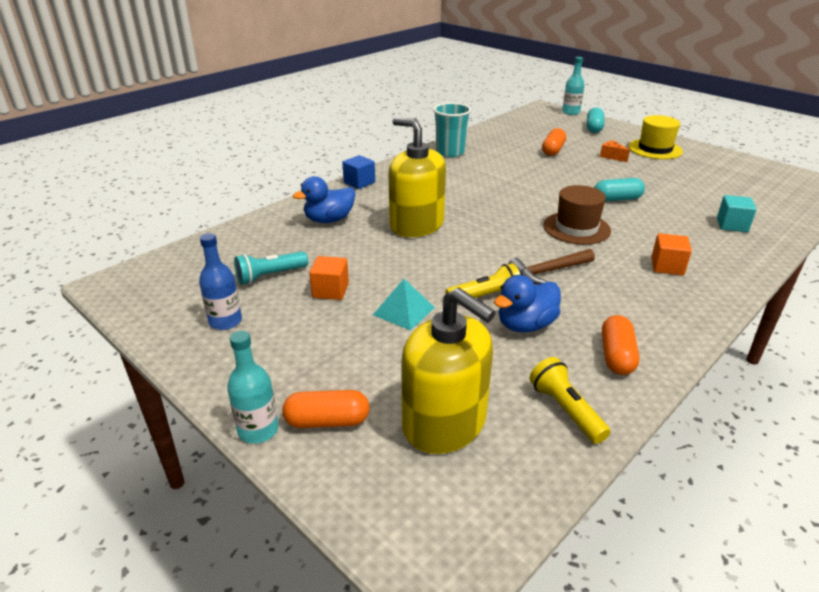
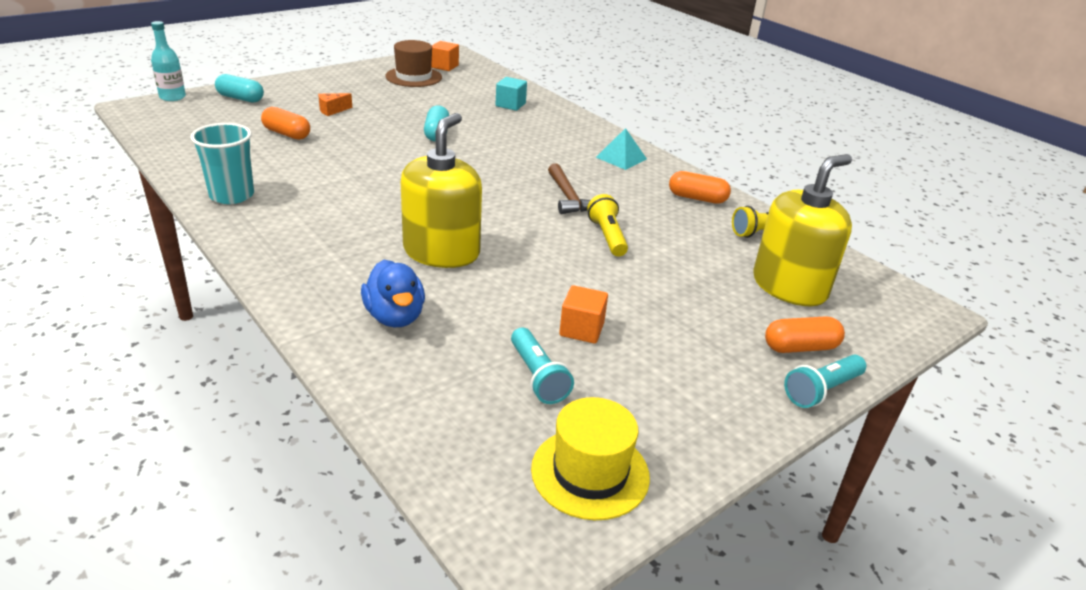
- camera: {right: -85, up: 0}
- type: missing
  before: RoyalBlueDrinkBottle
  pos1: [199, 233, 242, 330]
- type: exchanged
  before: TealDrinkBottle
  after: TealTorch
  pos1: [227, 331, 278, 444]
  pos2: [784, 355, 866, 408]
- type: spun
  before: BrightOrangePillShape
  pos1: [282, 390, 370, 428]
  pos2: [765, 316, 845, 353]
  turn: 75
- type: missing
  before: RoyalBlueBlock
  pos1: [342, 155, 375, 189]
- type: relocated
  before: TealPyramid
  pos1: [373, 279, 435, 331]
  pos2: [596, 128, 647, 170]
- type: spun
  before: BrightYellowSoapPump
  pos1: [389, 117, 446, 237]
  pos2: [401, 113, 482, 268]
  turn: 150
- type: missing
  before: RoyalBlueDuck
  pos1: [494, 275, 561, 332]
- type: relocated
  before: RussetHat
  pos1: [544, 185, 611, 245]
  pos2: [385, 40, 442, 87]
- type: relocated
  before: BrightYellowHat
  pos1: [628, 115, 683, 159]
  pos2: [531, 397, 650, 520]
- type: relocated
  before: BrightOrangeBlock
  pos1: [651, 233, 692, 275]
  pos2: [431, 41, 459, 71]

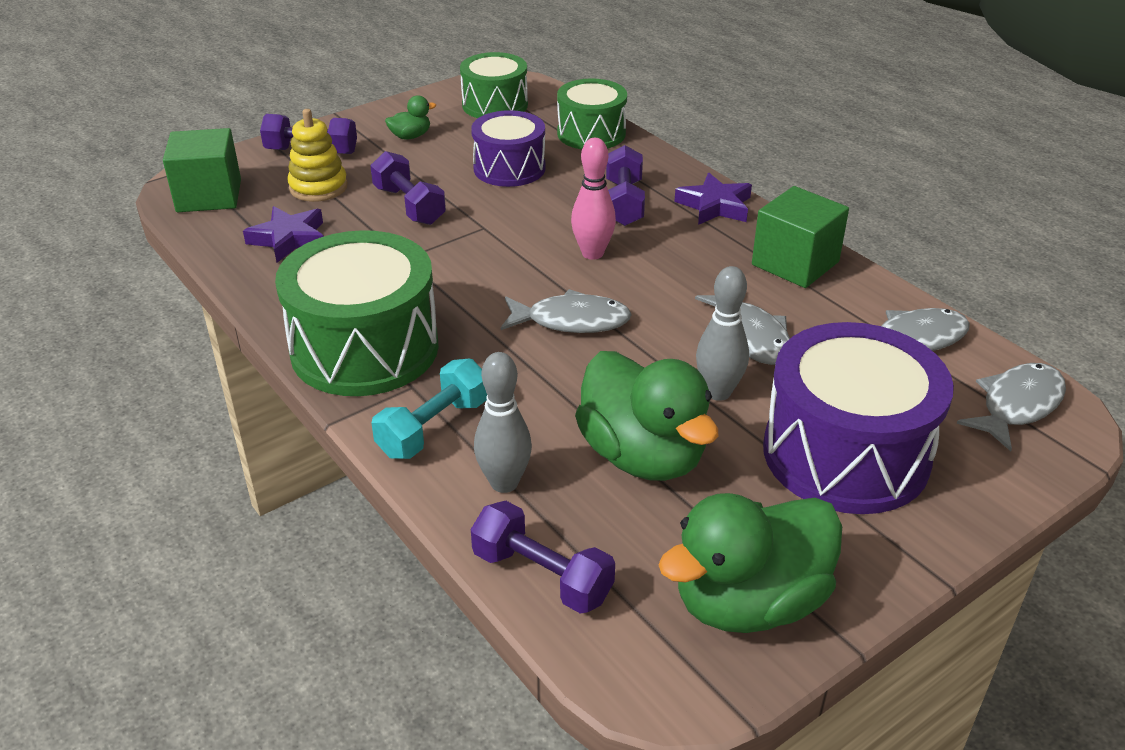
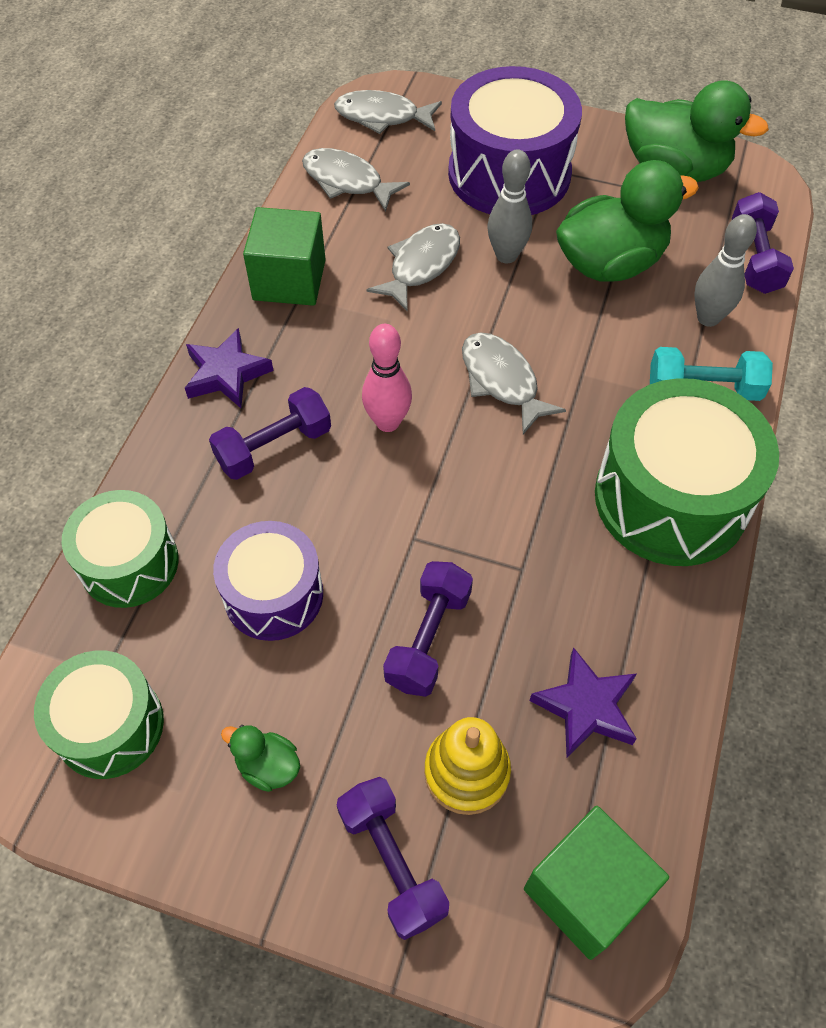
- camera: {right: -125, up: 20}
- type: spun
  before: LeafGreenDuck
  pos1: [575, 351, 718, 481]
  pos2: [556, 160, 699, 282]
  turn: 45

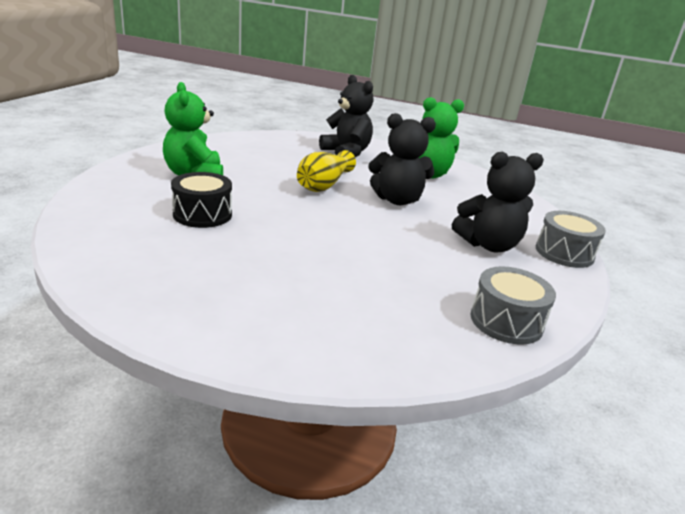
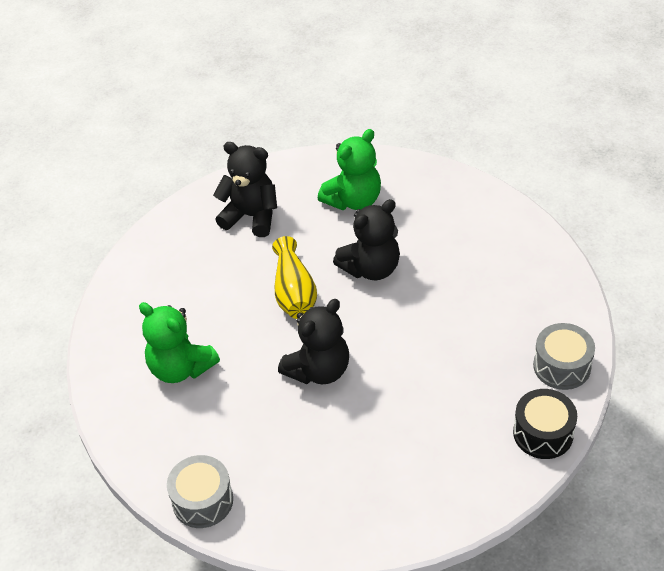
- camera: {right: -30, up: 20}
- type: relocated
  before: BlackSnareDrum
  pos1: [171, 172, 232, 228]
  pos2: [513, 389, 577, 459]
- type: relocated
  before: BlackTeddyBear
  pos1: [452, 152, 544, 253]
  pos2: [278, 299, 349, 384]
- type: relocated
  before: GreySnareDrum
  pos1: [536, 211, 606, 268]
  pos2: [167, 455, 233, 528]

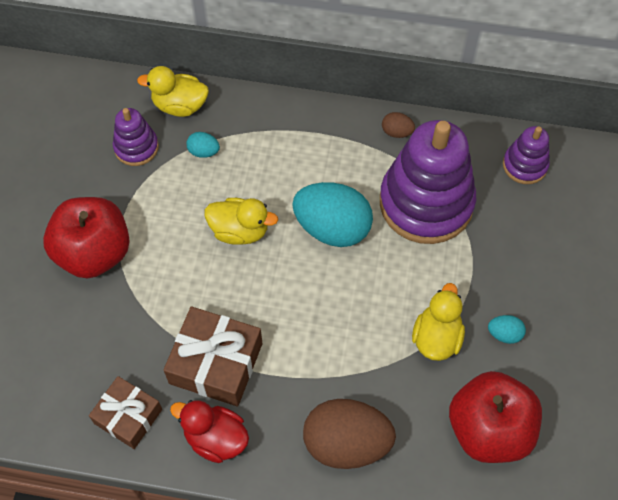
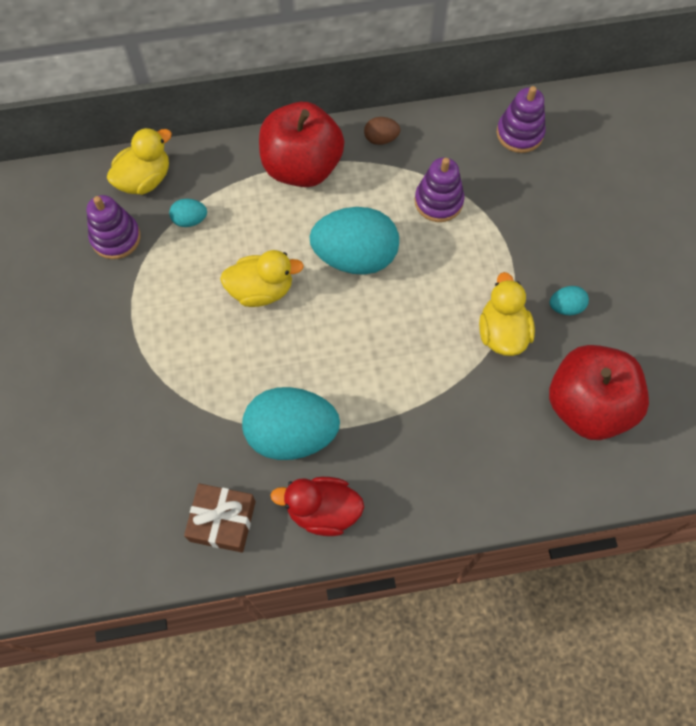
- camera: {right: -20, up: 5}
- type: relocated
  before: CrimsonApple
  pos1: [43, 197, 130, 278]
  pos2: [259, 102, 344, 187]
- type: spun
  before: BrightYellowDuck
  pos1: [137, 66, 209, 117]
  pos2: [107, 127, 172, 195]
  turn: 150
- type: exchanged
  before: RussetPresent
  after: TealToyEgg
  pos1: [164, 306, 262, 407]
  pos2: [242, 387, 340, 460]
- type: missing
  before: RussetToyEgg
  pos1: [303, 399, 396, 469]
- type: size
  before: PurpleRingStacker
  pos1: [380, 120, 476, 244]
  pos2: [415, 157, 464, 222]
  scale: 0.49

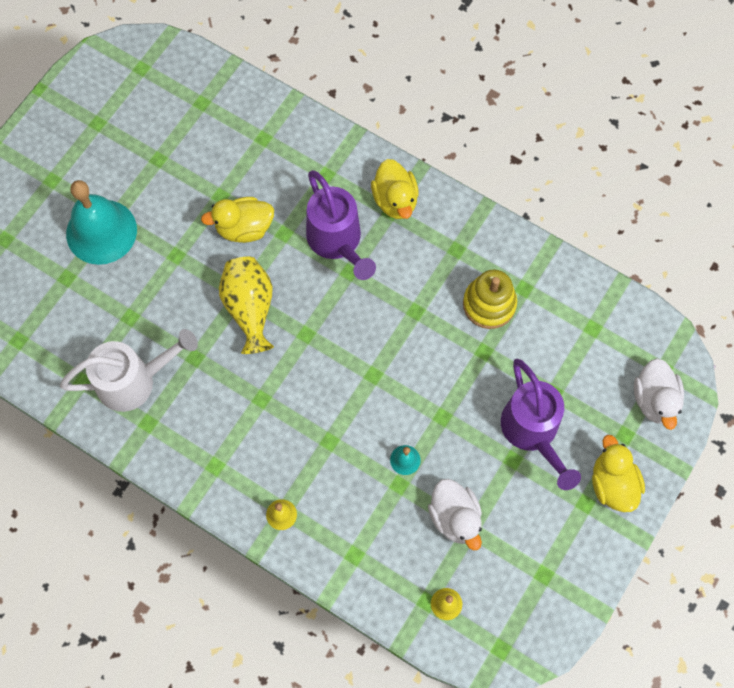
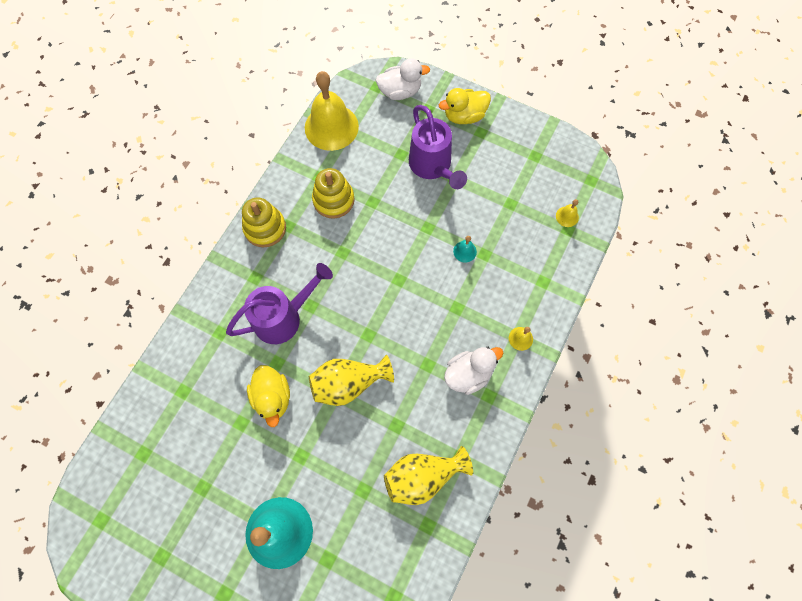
- camera: {right: -95, up: 0}
- type: exchanged
  before: SnowWhiteSprinklingCan
  after: BrightYellowTallVase
  pos1: [60, 329, 198, 412]
  pos2: [384, 446, 473, 505]
- type: missing
  before: BrightYellowDuck
  pos1: [371, 159, 419, 219]
- type: relocated
  before: SnowWhiteDuck
  pos1: [428, 479, 482, 550]
  pos2: [444, 347, 503, 395]
- type: spun
  before: PurpleSprinklingCan
  pos1: [501, 359, 581, 490]
  pos2: [409, 105, 467, 189]
  turn: 90
- type: appeared
  after: BrightYellowRingStacker
  pos2: [242, 197, 286, 247]
- type: appeared
  after: BrightYellowBell
  pos2: [305, 71, 359, 151]

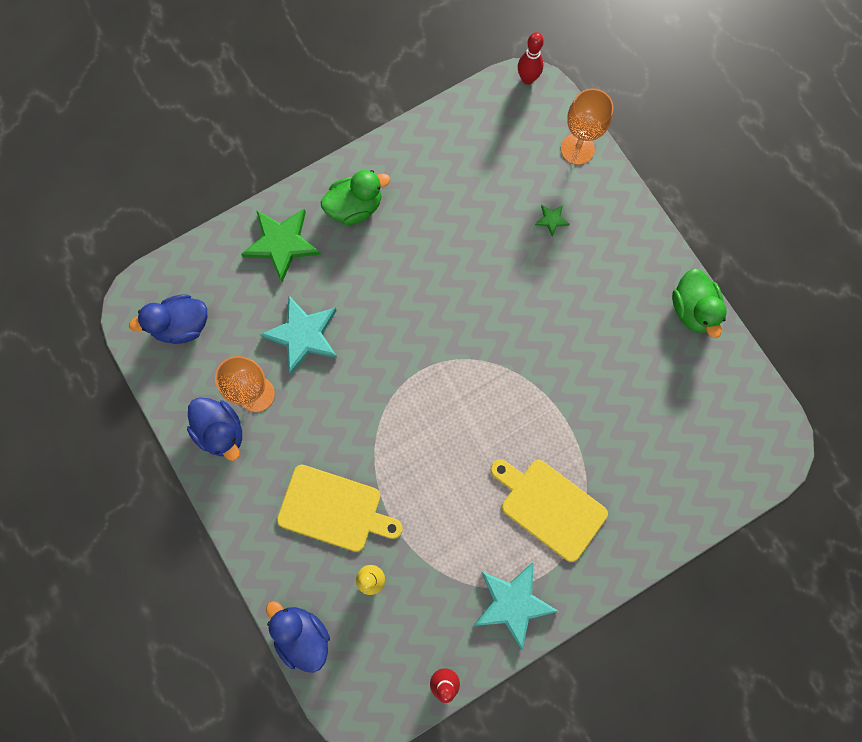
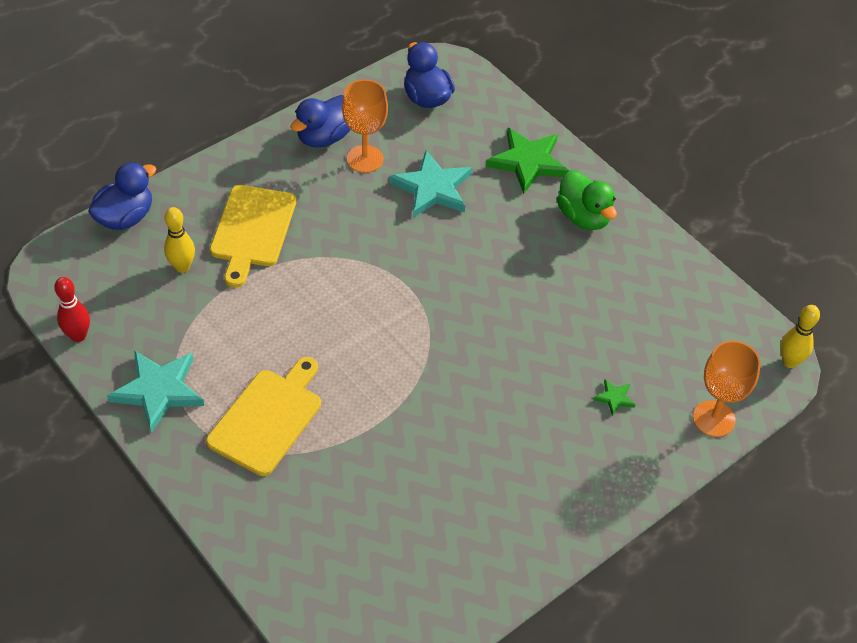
- camera: {right: 80, up: -25}
- type: colour
  before: CrimsonSkittle
  after: BrightYellowSkittle
  pos1: [518, 32, 544, 85]
  pos2: [780, 305, 820, 368]
- type: missing
  before: LeafGreenDuck
  pos1: [672, 268, 727, 338]

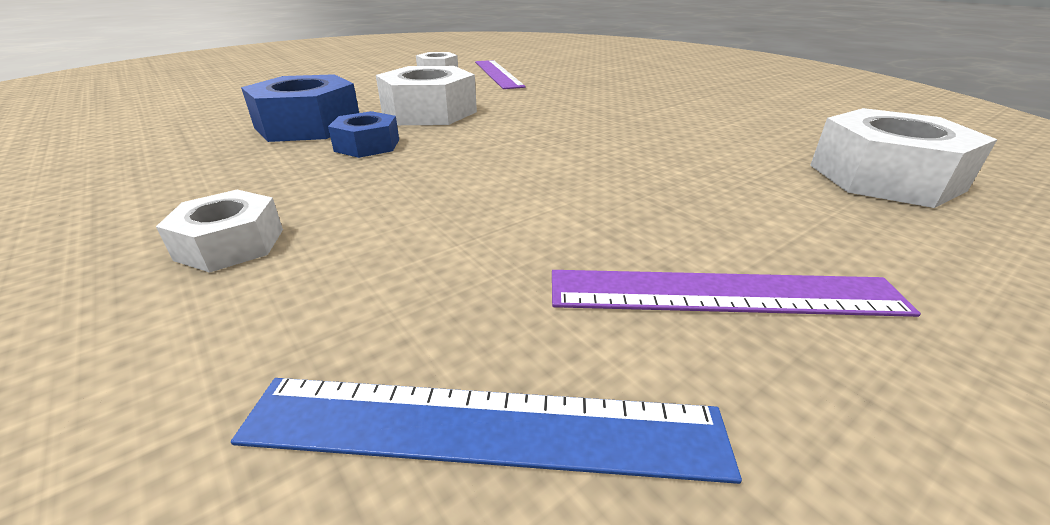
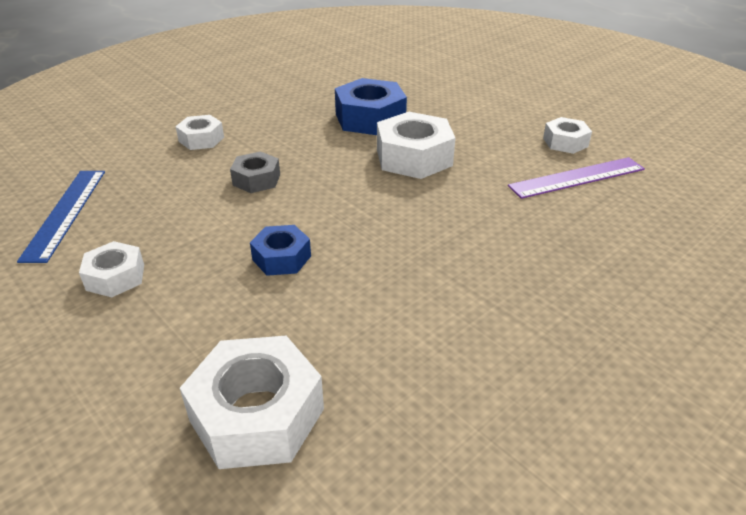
- camera: {right: 85, up: 5}
- type: relocated
  before: RoyalBlueNut
  pos1: [328, 111, 399, 158]
  pos2: [250, 225, 311, 276]
- type: exchanged
  before: PurpleRuler
  after: SnowWhiteNut
  pos1: [552, 270, 921, 317]
  pos2: [79, 241, 144, 297]
- type: appeared
  after: GreyNut
  pos2: [230, 151, 280, 193]

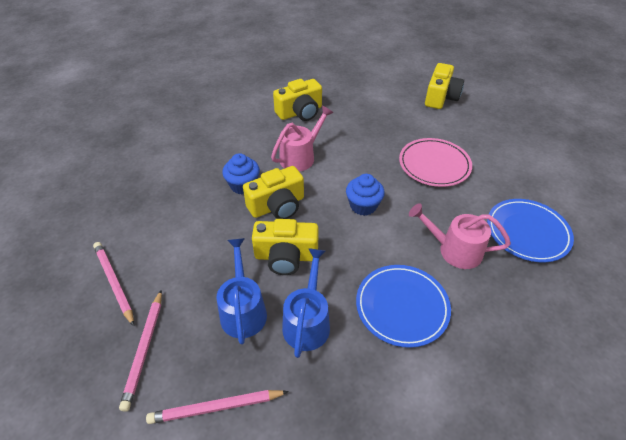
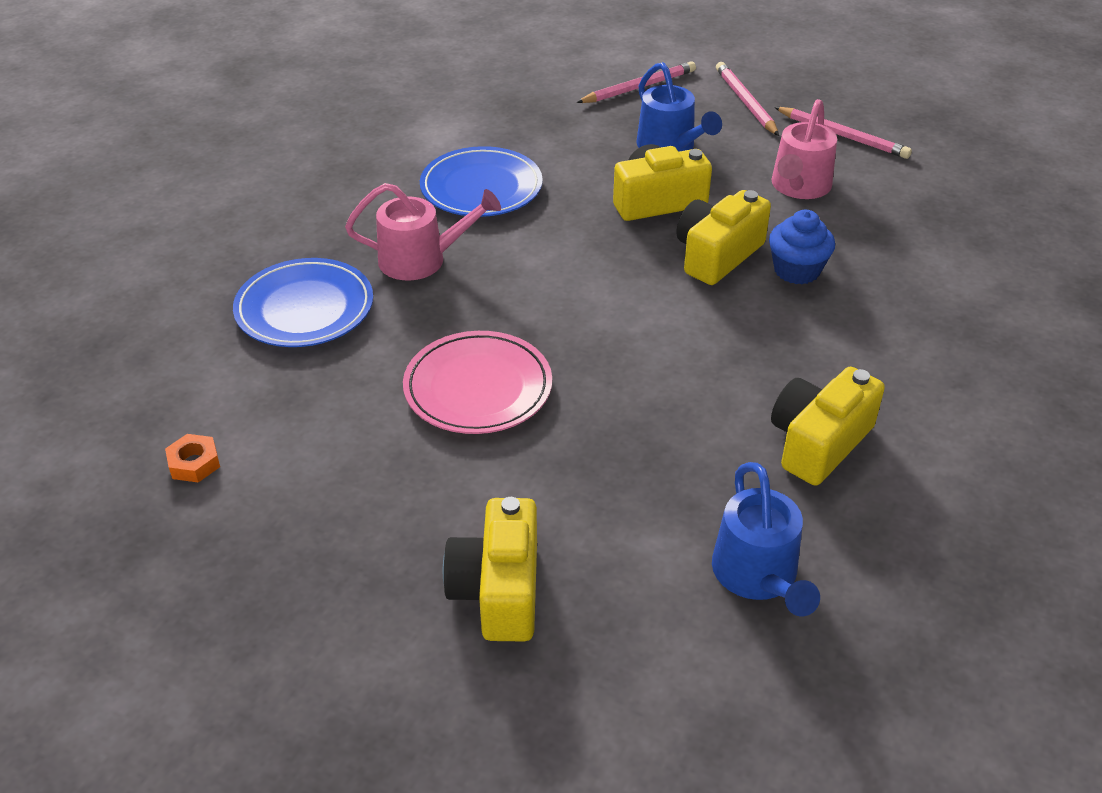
- camera: {right: 160, up: -5}
- type: relocated
  before: PinkSprinklingCan
  pos1: [271, 106, 333, 172]
  pos2: [772, 99, 837, 199]
- type: relocated
  before: RoyalBlueSprinklingCan
  pos1: [282, 248, 330, 358]
  pos2: [712, 462, 820, 616]
- type: missing
  before: RoyalBlueCupcake
  pos1: [346, 174, 385, 216]
- type: appeared
  after: BrightOrangeNut
  pos2: [165, 434, 220, 483]

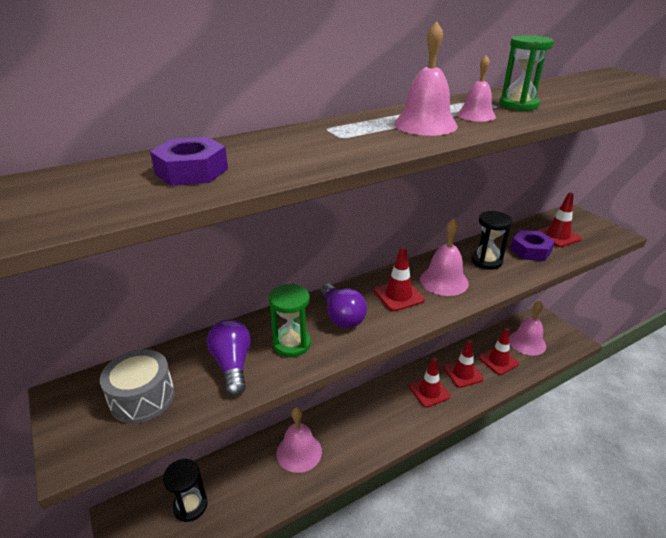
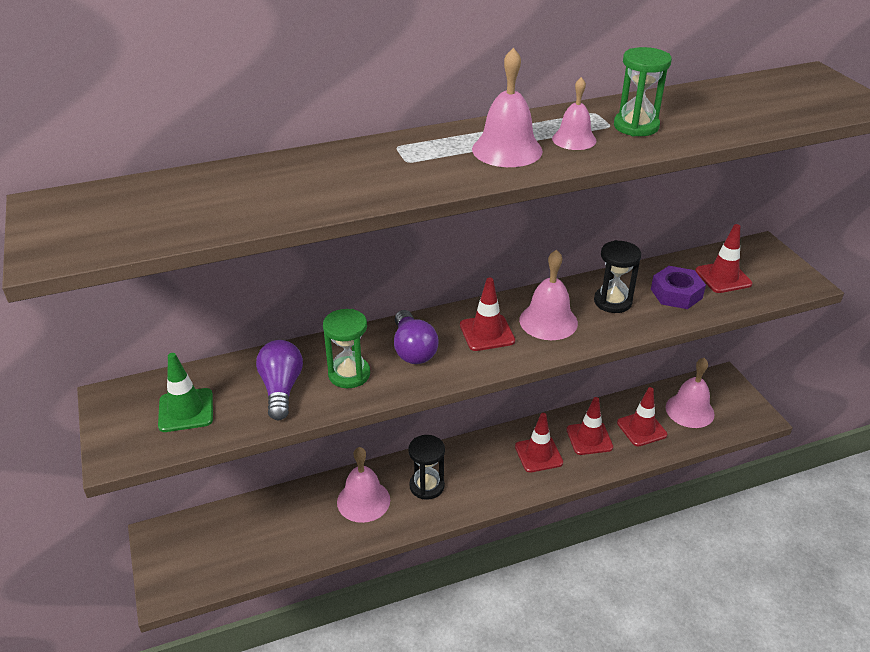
- camera: {right: 10, up: 5}
- type: exchanged
  before: GreySnareDrum
  after: LeafGreenTrafficCone
  pos1: [100, 349, 175, 424]
  pos2: [158, 353, 213, 432]
- type: missing
  before: PurpleNut
  pos1: [150, 137, 228, 186]
- type: relocated
  before: BlackSandglass
  pos1: [163, 459, 208, 522]
  pos2: [408, 435, 445, 500]

